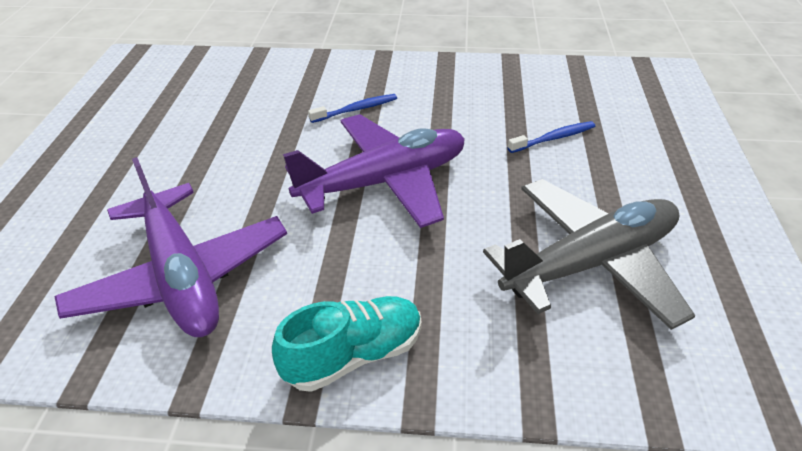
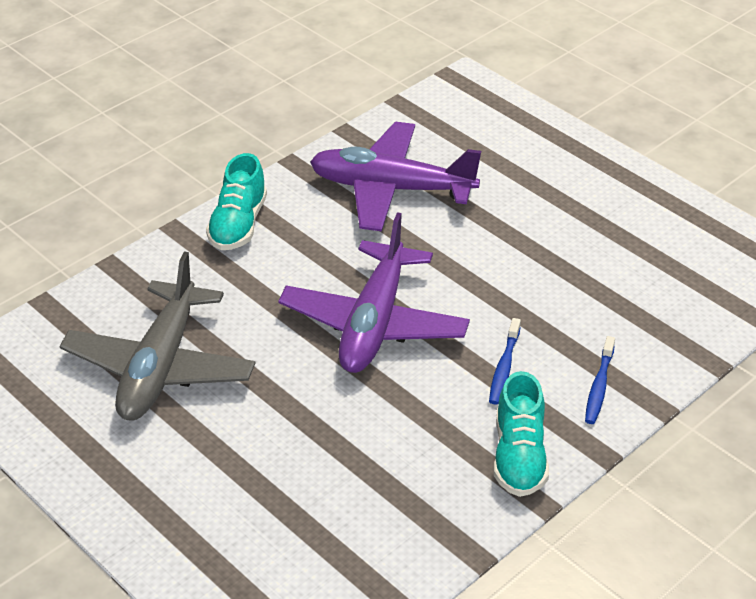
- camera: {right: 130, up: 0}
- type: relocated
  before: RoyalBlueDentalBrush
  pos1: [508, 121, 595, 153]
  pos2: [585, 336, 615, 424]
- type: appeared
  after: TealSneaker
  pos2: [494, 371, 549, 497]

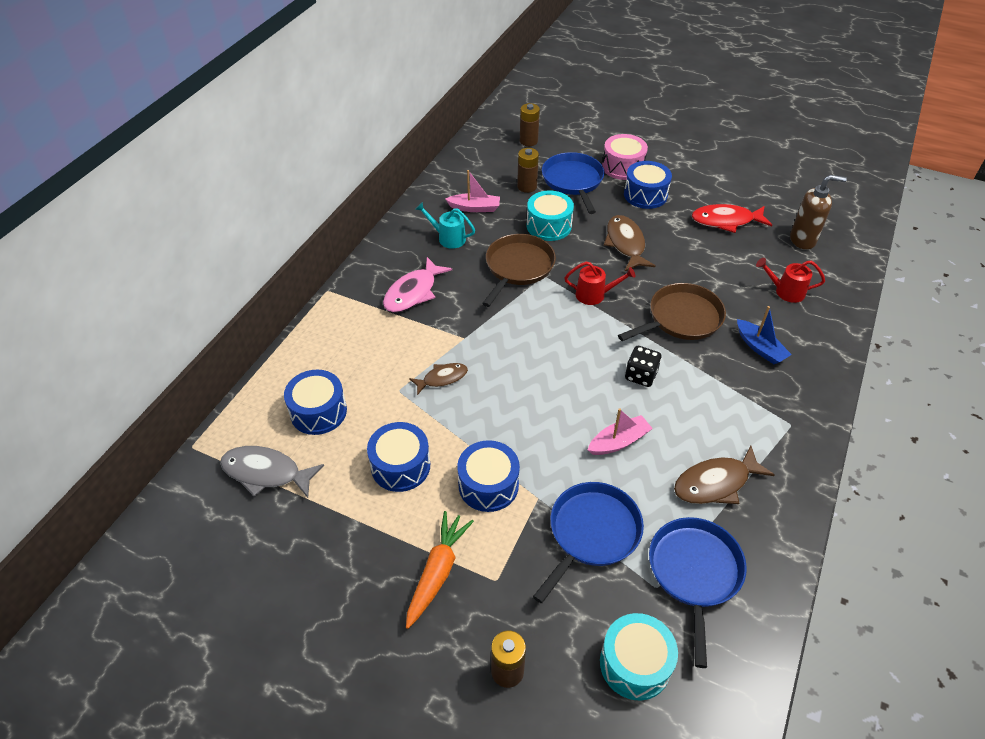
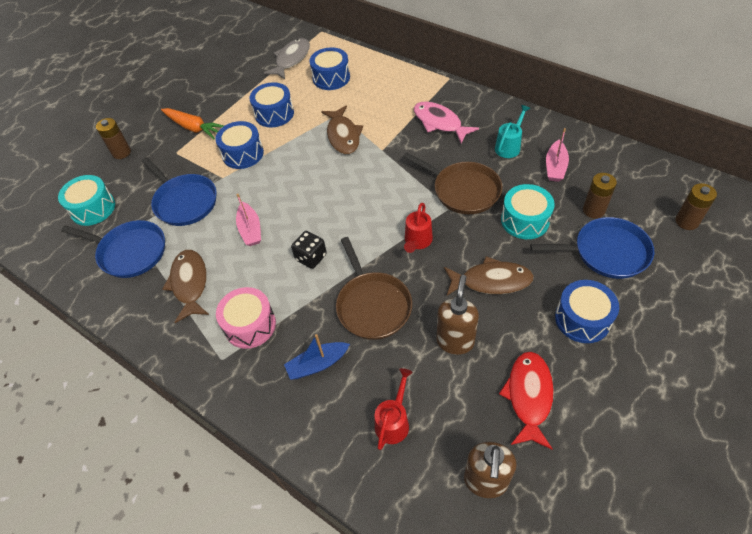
- camera: {right: 105, up: 5}
- type: size
  before: RussetFish
  pos1: [409, 363, 468, 395]
  pos2: [321, 105, 363, 154]
  scale: 1.59
- type: relocated
  before: PinkSnareDrum
  pos1: [602, 134, 648, 180]
  pos2: [216, 287, 276, 349]
- type: appeared
  after: RussetSoapPump
  pos2: [437, 275, 479, 355]

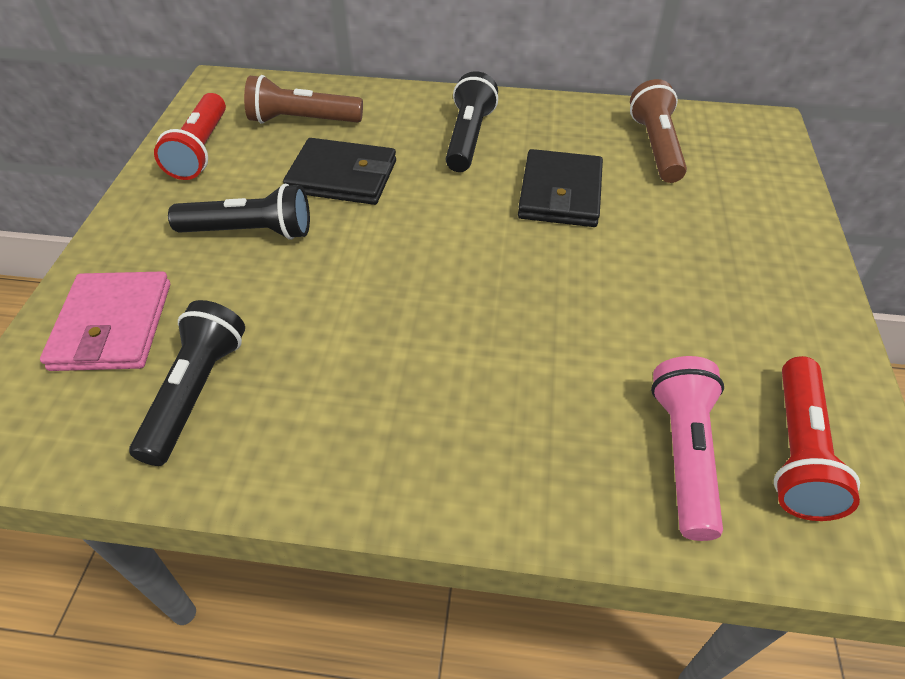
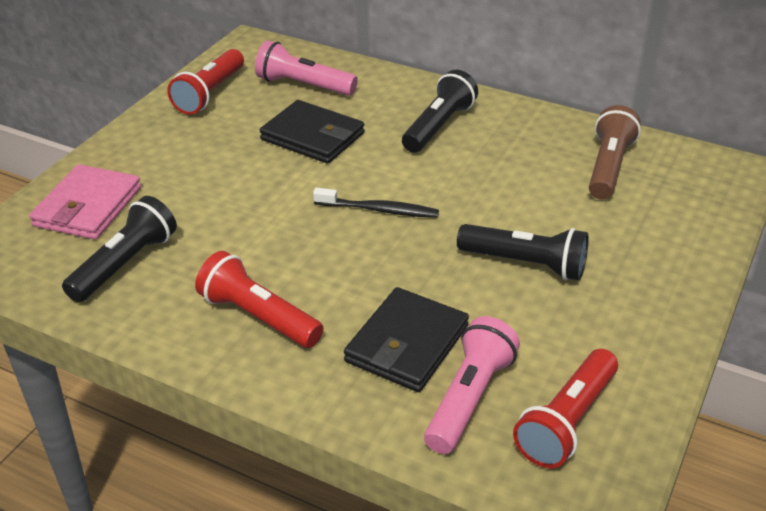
- camera: {right: 20, up: -10}
- type: relocated
  before: BlackTorch
  pos1: [168, 184, 310, 240]
  pos2: [457, 224, 589, 281]
- type: colour
  before: RussetTorch
  after: PinkTorch
  pos1: [244, 75, 363, 124]
  pos2: [255, 40, 358, 96]
- type: relocated
  before: BlackCardWallet
  pos1: [518, 149, 603, 227]
  pos2: [344, 287, 469, 392]
- type: appeared
  after: CrimsonTorch
  pos2: [195, 251, 323, 348]
- type: appeared
  after: BlackDentalBrush
  pos2: [313, 188, 439, 218]

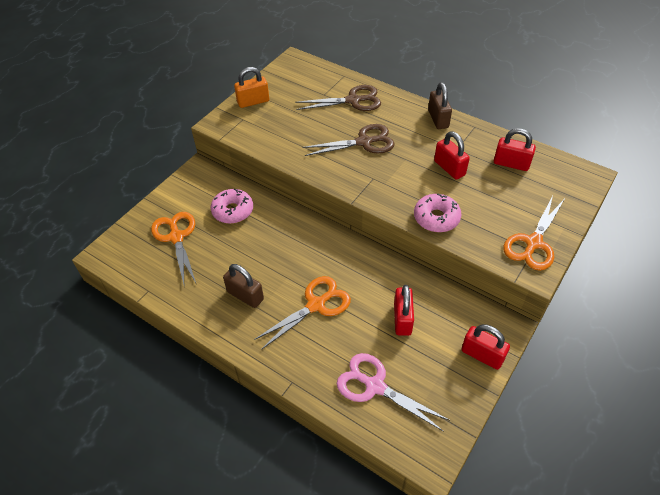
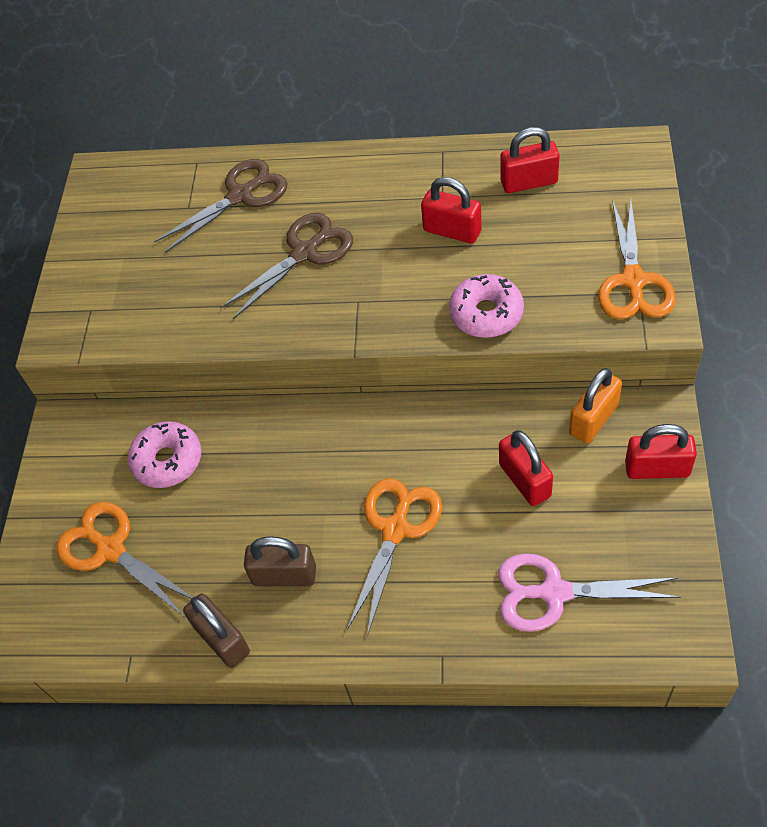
- camera: {right: -25, up: 5}
- type: relocated
  before: BrightOrangeLock
  pos1: [234, 67, 269, 108]
  pos2: [569, 368, 622, 444]
- type: relocated
  before: RussetLock
  pos1: [428, 82, 452, 129]
  pos2: [183, 594, 250, 668]

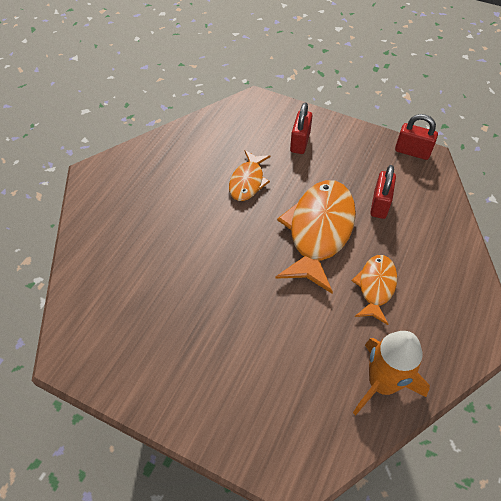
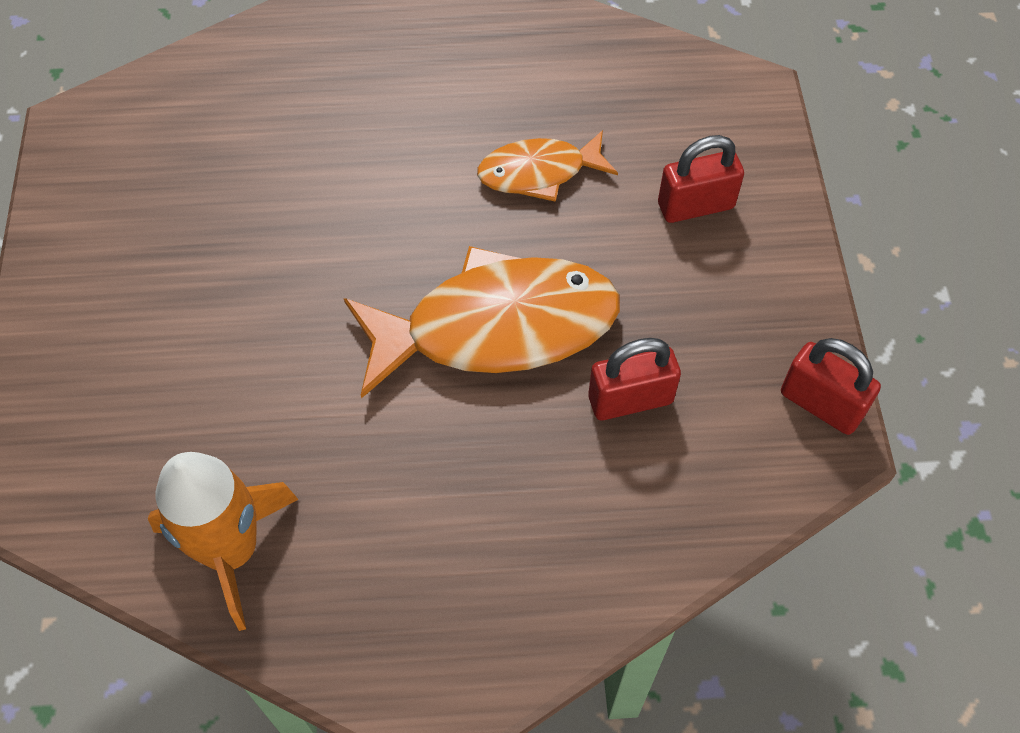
- camera: {right: 60, up: 5}
- type: missing
  before: BrightOrangeFish
  pos1: [351, 255, 397, 325]
- type: spun
  before: CrimsonLock
  pos1: [395, 114, 438, 160]
  pos2: [781, 338, 881, 435]
  turn: -45

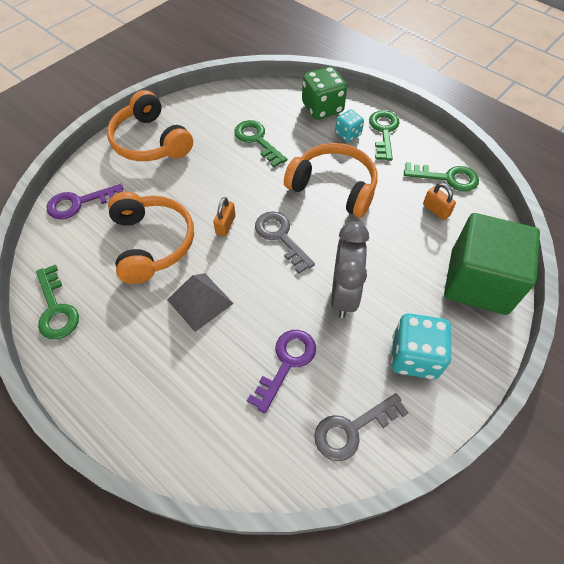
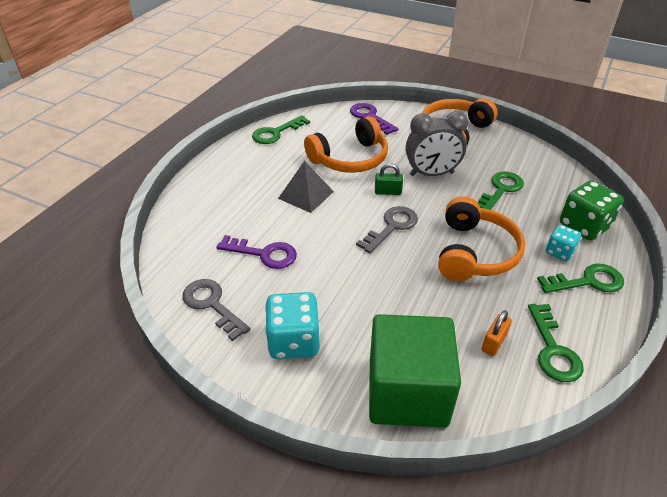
- camera: {right: 75, up: -15}
- type: colour
  before: BrightOrangeLock
  after: LeafGreenLock
  pos1: [213, 197, 236, 236]
  pos2: [375, 163, 403, 195]
- type: relocated
  before: GreyBedsideClock
  pos1: [331, 221, 369, 318]
  pos2: [406, 111, 468, 176]

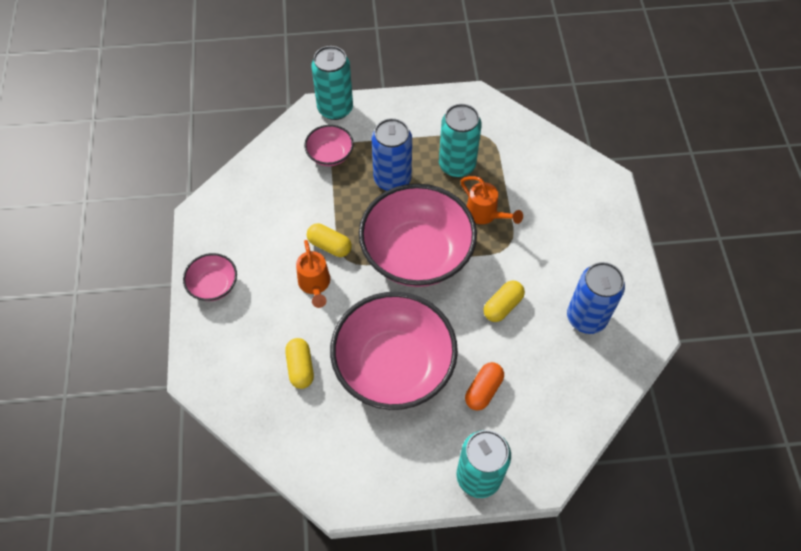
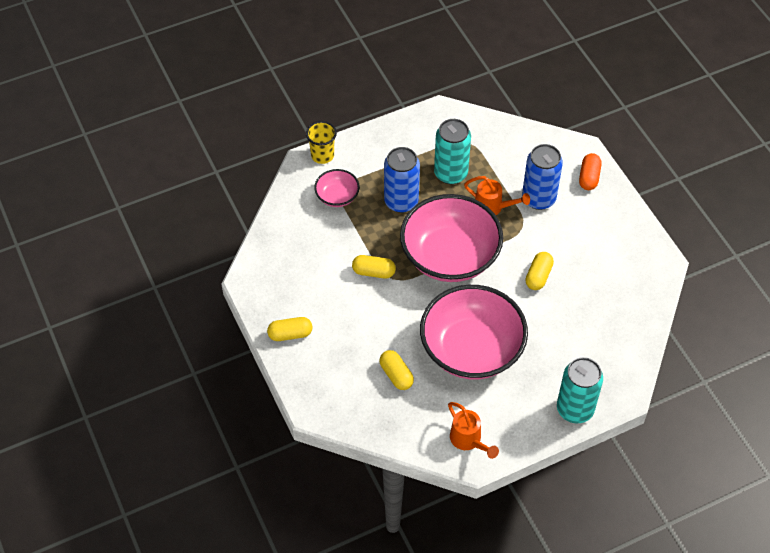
- camera: {right: -20, up: -5}
- type: exchanged
  before: PinkDeepDish
  after: BrightYellowPillShape
  pos1: [183, 253, 237, 301]
  pos2: [267, 317, 312, 341]
- type: relocated
  before: BrightOrangeSprinklingCan
  pos1: [296, 240, 330, 308]
  pos2: [448, 402, 499, 459]
- type: exchanged
  before: TealSodaCan
  after: BrightYellowTumbler
  pos1: [311, 46, 353, 120]
  pos2: [306, 121, 337, 164]
- type: relocated
  before: BrightOrangePillShape
  pos1: [465, 362, 504, 411]
  pos2: [579, 153, 602, 190]
- type: relocated
  before: RoyalBlueSodaCan
  pos1: [567, 262, 625, 334]
  pos2: [522, 144, 563, 210]

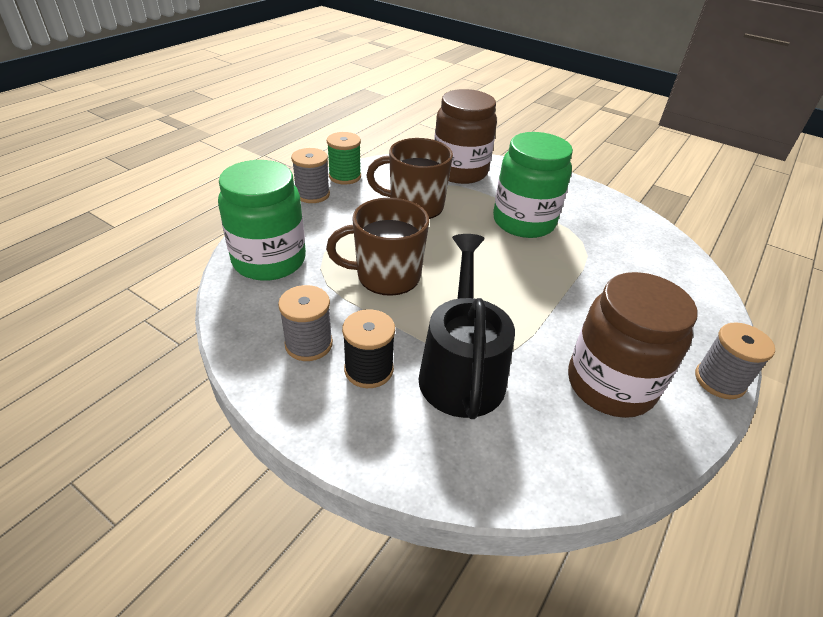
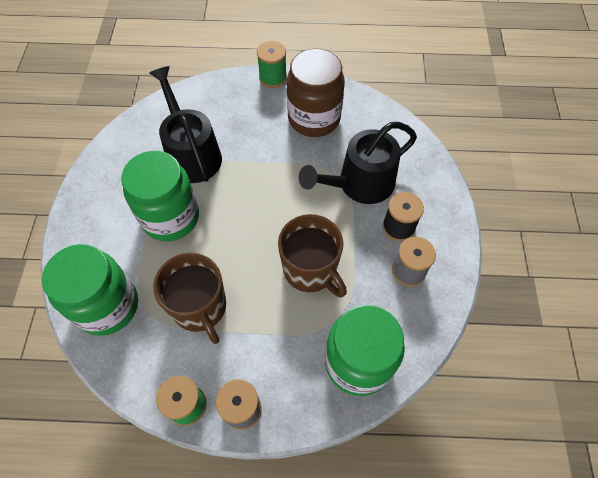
- camera: {right: -120, up: 20}
- type: colour
  before: RussetJamJar
  after: LeafGreenJamJar
  pos1: [434, 89, 497, 184]
  pos2: [42, 244, 138, 336]
- type: colour
  before: GreyReelOfThread
  after: LeafGreenReelOfThread
  pos1: [695, 322, 775, 399]
  pos2: [257, 41, 287, 88]
- type: appeared
  after: BlackSprinklingCan
  pos2: [149, 66, 222, 183]

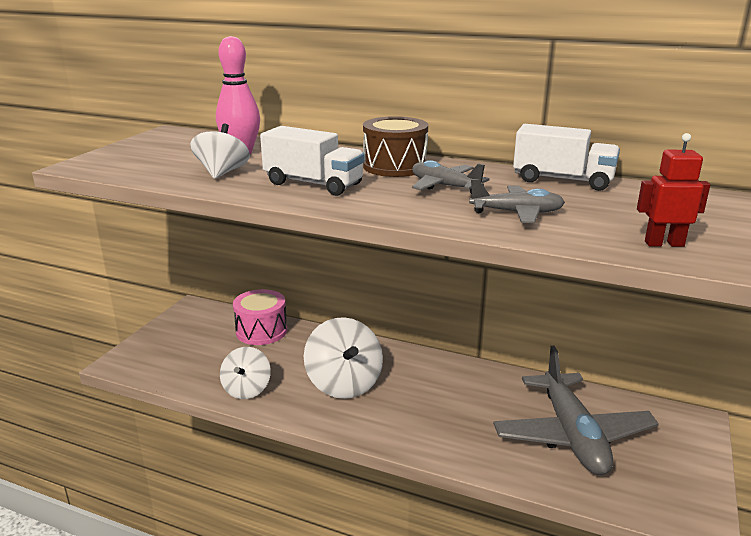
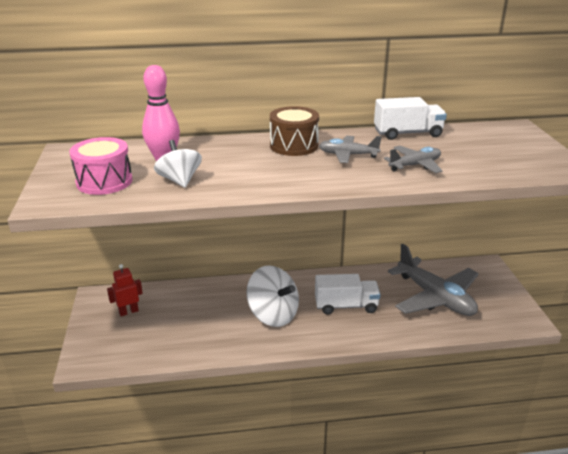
- camera: {right: -30, up: 5}
- type: missing
  before: SnowWhiteToyTop
  pos1: [220, 347, 271, 399]
- type: relocated
  before: PinkSnareDrum
  pos1: [233, 289, 287, 345]
  pos2: [69, 137, 132, 195]
- type: relocated
  before: SnowWhiteTruck
  pos1: [260, 126, 364, 196]
  pos2: [315, 274, 381, 315]
- type: relocated
  before: CrimsonToyRobot
  pos1: [637, 133, 710, 247]
  pos2: [107, 264, 143, 316]

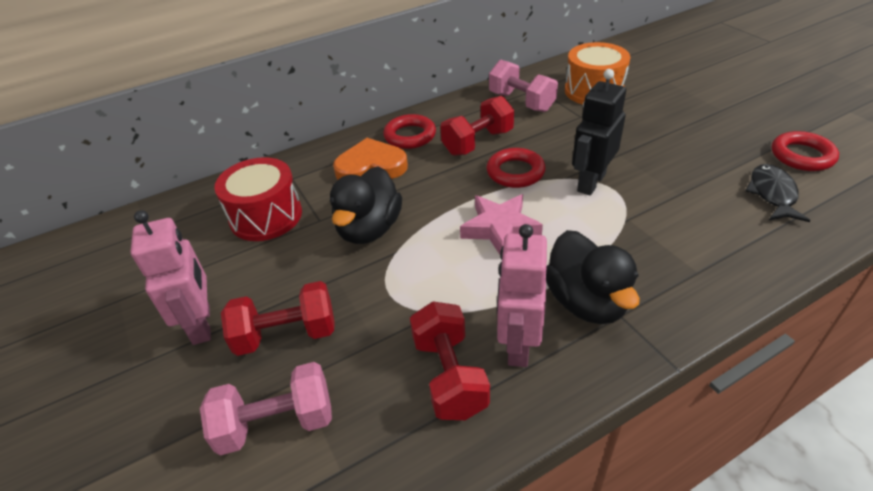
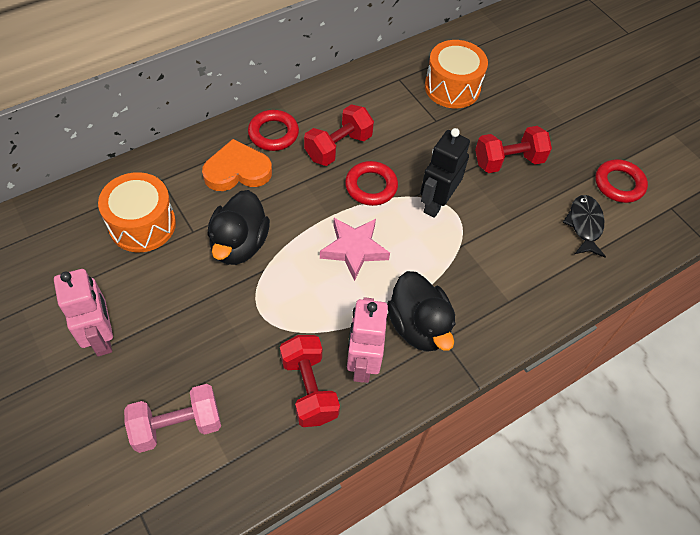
- camera: {right: -10, up: 15}
- type: colour
  before: CrimsonSnareDrum
  after: BrightOrangeSnareDrum
  pos1: [214, 157, 302, 241]
  pos2: [98, 172, 176, 252]
- type: relocated
  before: CrimsonFreeWeight
  pos1: [221, 281, 335, 356]
  pos2: [475, 126, 552, 173]
- type: missing
  before: PinkFreeWeight
  pos1: [489, 59, 558, 112]

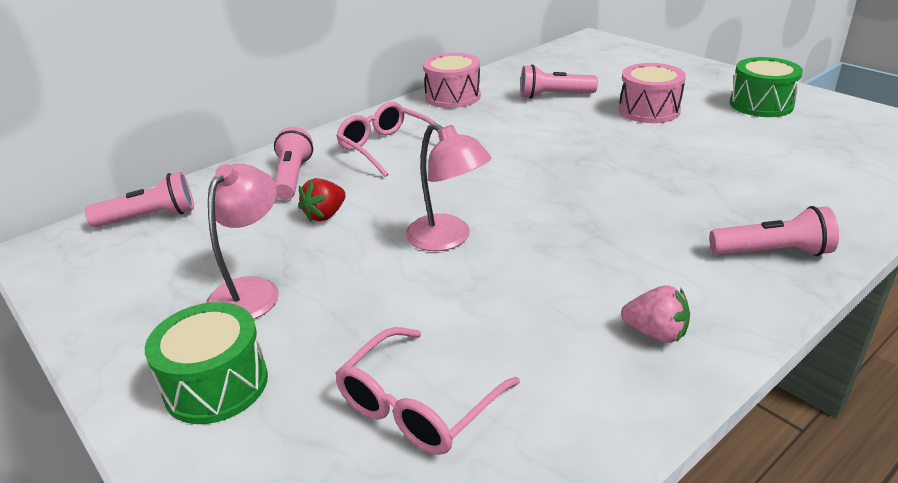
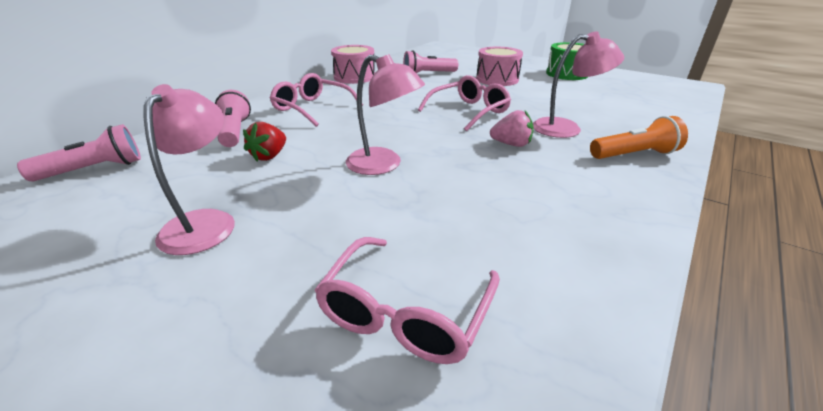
- camera: {right: -15, up: 0}
- type: missing
  before: LeafGreenSnareDrum
  pos1: [145, 302, 268, 424]
- type: relocated
  before: PinkBerry
  pos1: [621, 285, 690, 343]
  pos2: [490, 110, 534, 147]
- type: colour
  before: PinkTorch
  after: BrightOrangeTorch
  pos1: [709, 206, 839, 256]
  pos2: [590, 116, 688, 159]
- type: appeared
  after: PinkGlasses
  pos2: [418, 75, 511, 131]
- type: appeared
  after: PinkDeskLamp
  pos2: [533, 31, 624, 138]

